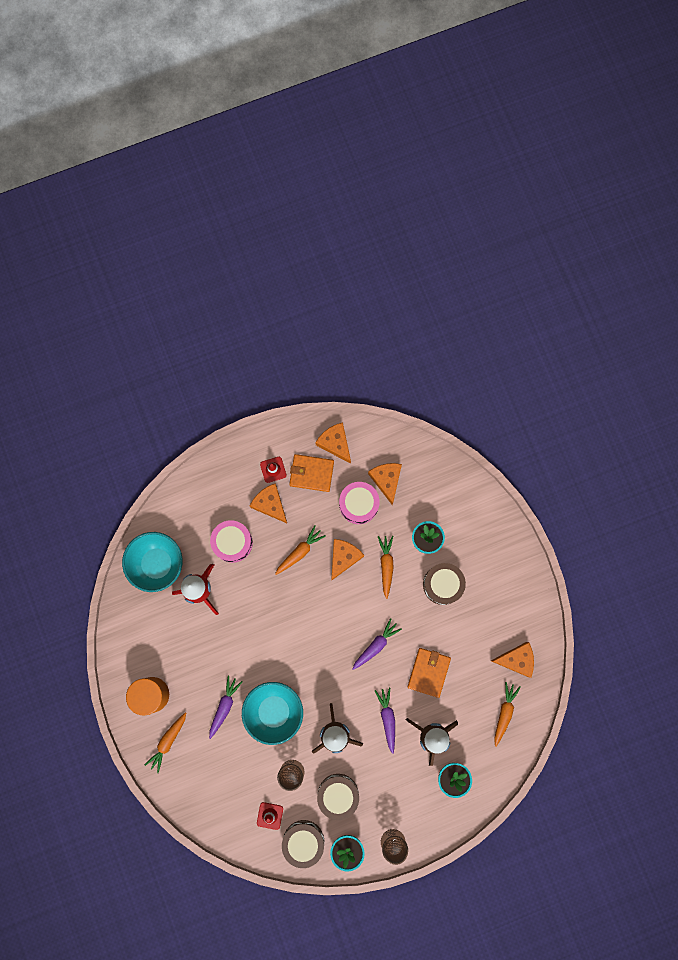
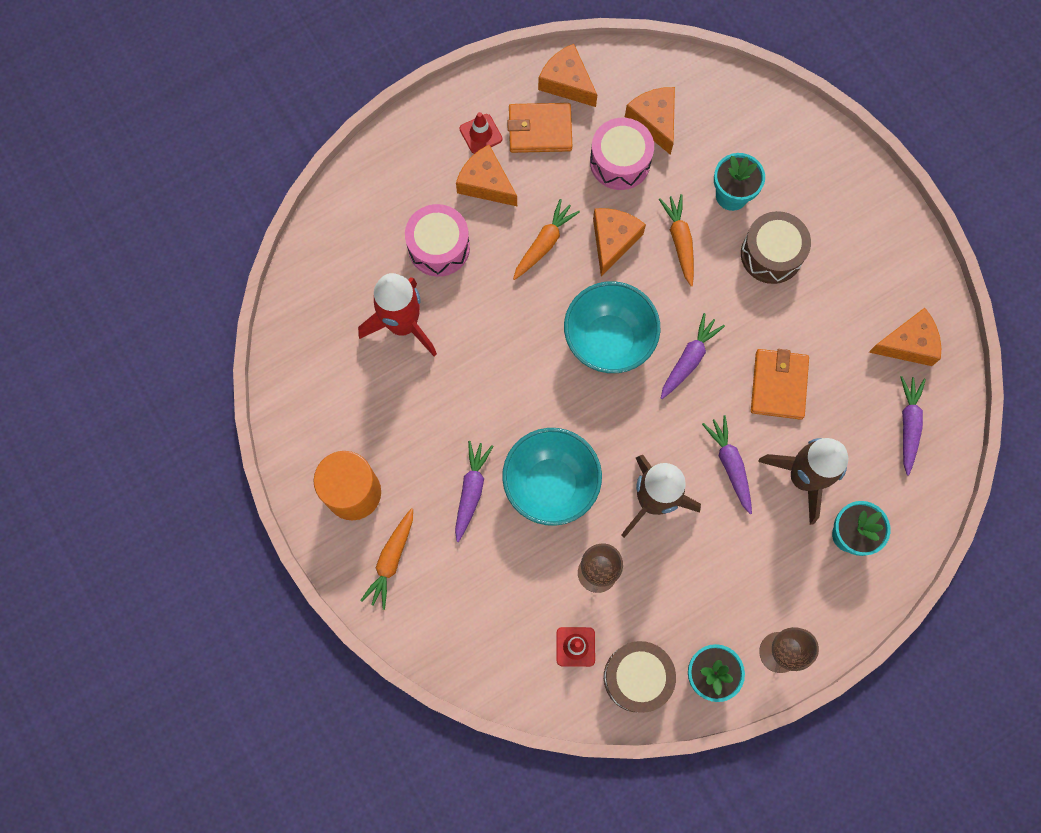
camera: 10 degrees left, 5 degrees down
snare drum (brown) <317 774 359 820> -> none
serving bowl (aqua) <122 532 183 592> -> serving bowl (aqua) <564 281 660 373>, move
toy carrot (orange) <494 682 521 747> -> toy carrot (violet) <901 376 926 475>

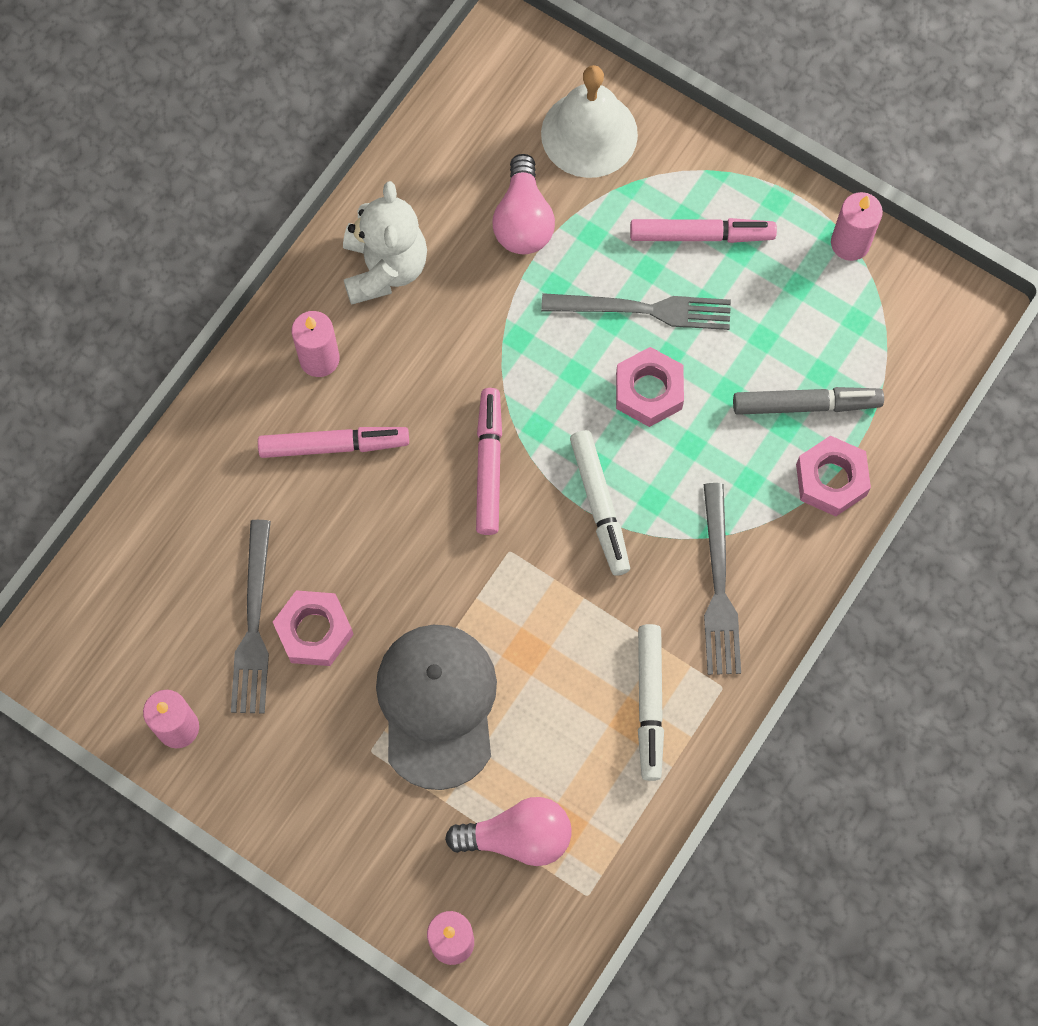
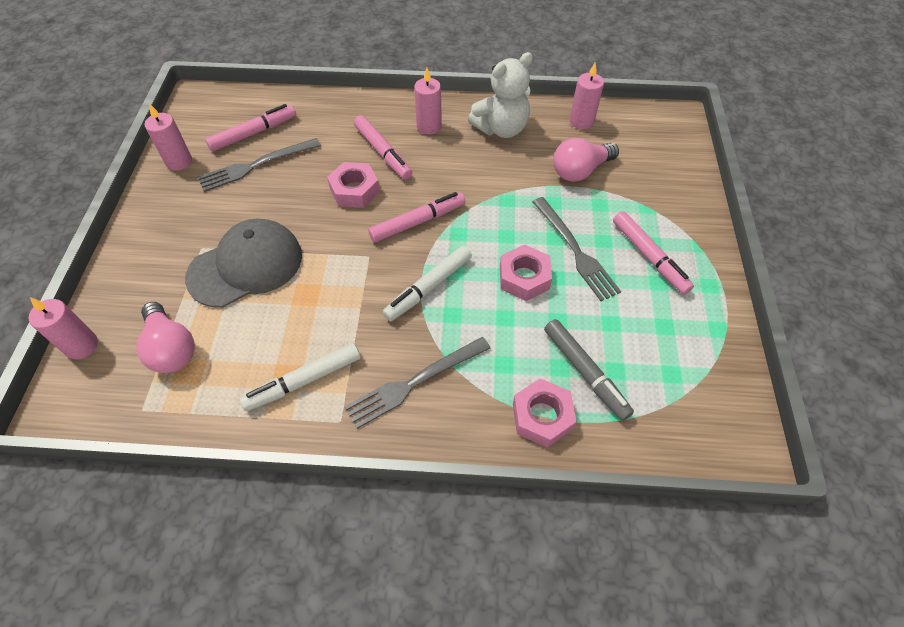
camera: 60 degrees right, 15 degrees down
bell (pure white) <541 65 638 178> -> none
none -> felt pen (rosy) <205 104 296 151>
hex nut (rosy) <273 590 354 666> -> hex nut (rosy) <327 162 380 208>, move
pillar candle (rosy) <831 192 883 261> -> pillar candle (rosy) <570 62 604 129>, move

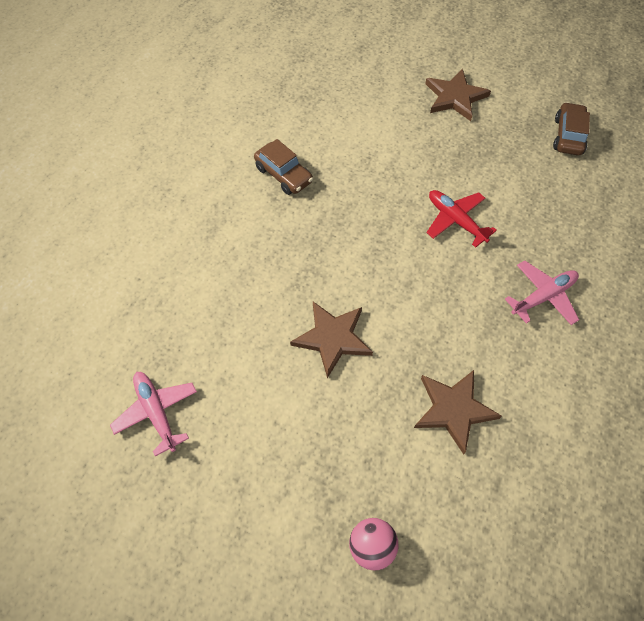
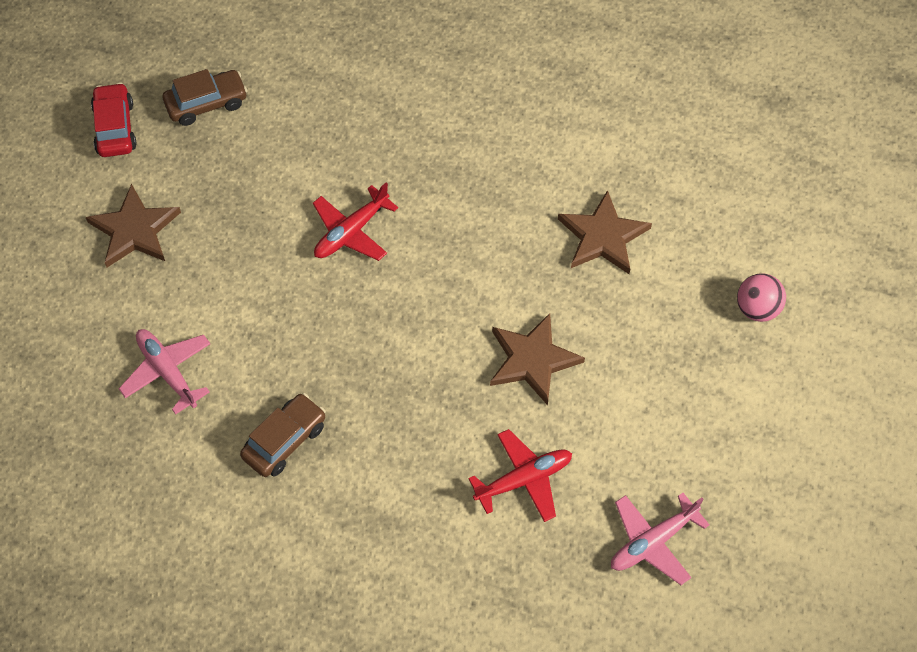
camera: 95 degrees left, 0 degrees up
none -> toy car (crimson) <91 82 137 157>
none -> aeroplane (crimson) <468 429 572 522>
aeroplane (rosy) <505 260 579 325> -> aeroplane (rosy) <119 329 210 415>, move
toy car (brown) <553 102 590 155> -> toy car (brown) <163 69 248 126>, 150 degrees clockwise

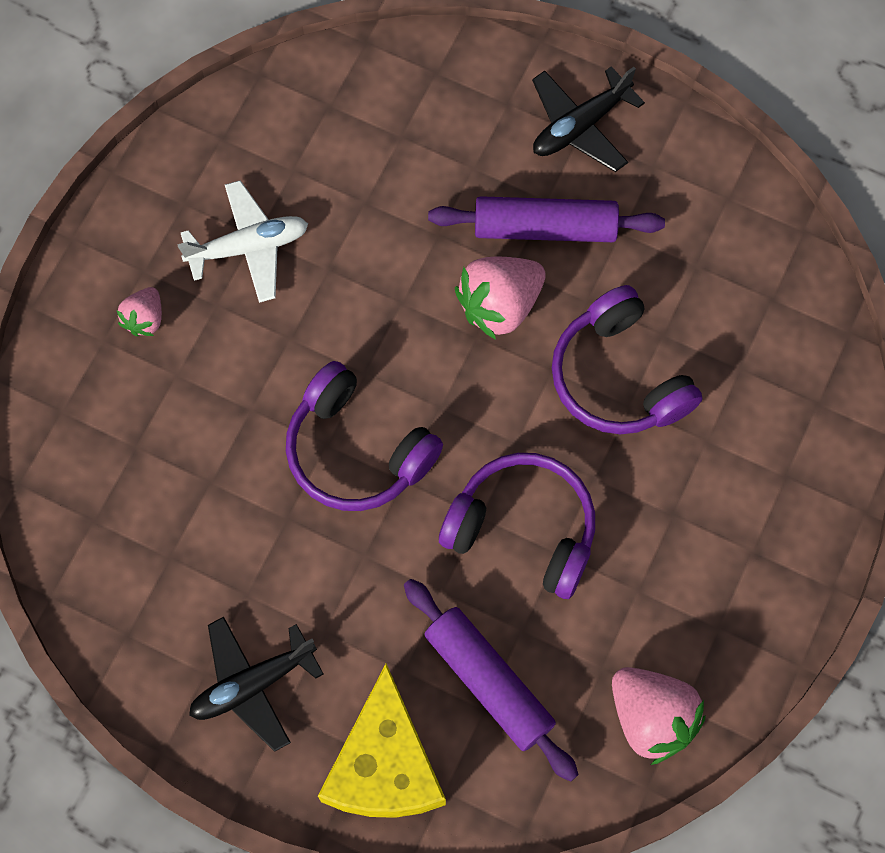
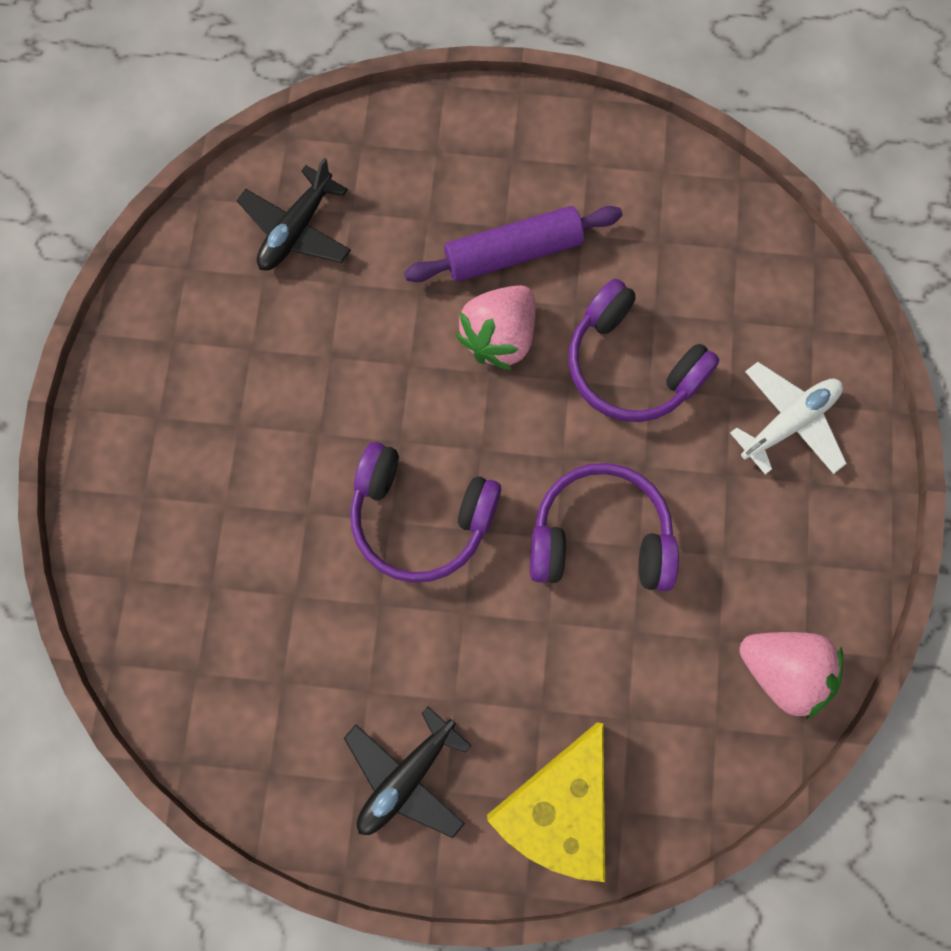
camera: 20 degrees left, 5 degrees up
berry (rosy) <117 287 162 336> -> none
pastry roller (violet) <404 579 579 782> -> none
aeroplane (pure white) <177 180 308 303> -> aeroplane (pure white) <730 362 847 474>, move
aeroplane (black) <532 66 645 172> -> aeroplane (black) <237 158 351 270>, move
cheese (bright yellow) <318 663 446 818> -> cheese (bright yellow) <487 722 605 882>, 45 degrees clockwise

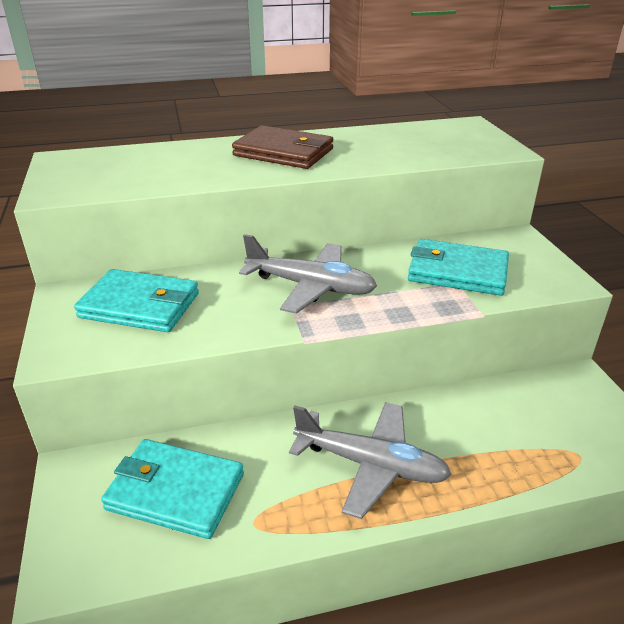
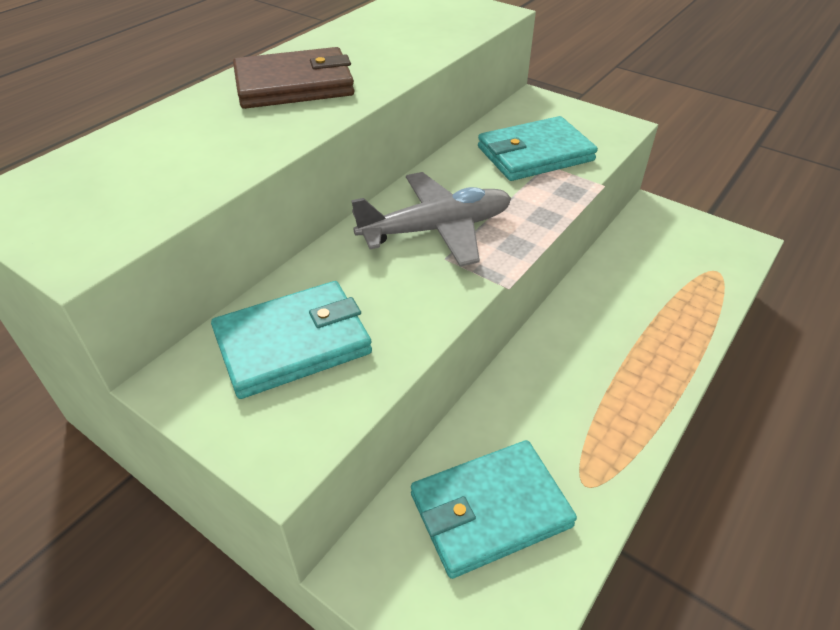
camera: 40 degrees left, 10 degrees up
aeroplane (ash-grey) <289 402 452 519> -> none

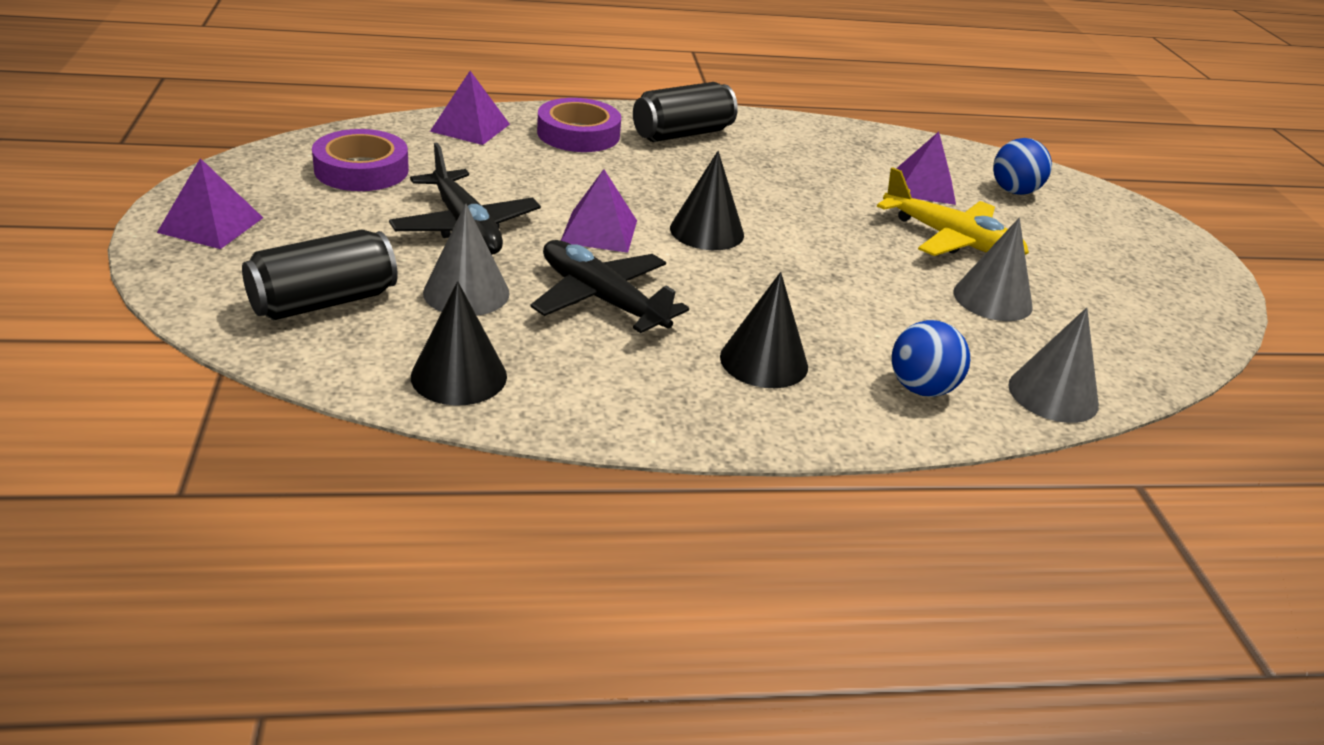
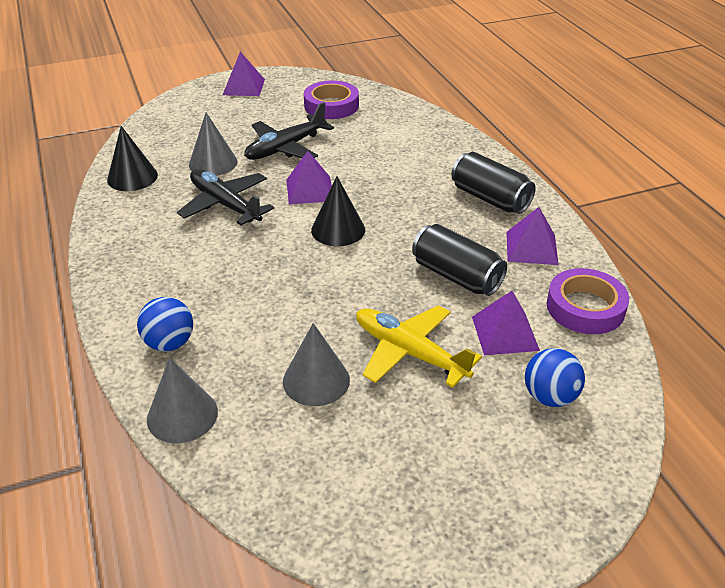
camera: 80 degrees right, 5 degrees up
solid cone (black) <720 272 808 388> -> none
can (black) <242 230 398 320> -> can (black) <412 224 507 296>, move
pyramid (violet) <430 71 510 145> -> pyramid (violet) <506 207 558 265>, move
tape (violet) <537 98 621 152> -> tape (violet) <547 268 629 334>, move
aeroplane (black) <530 240 689 333> -> aeroplane (black) <177 169 274 225>, 75 degrees counterclockwise
aeroplane (bright yellow) <877 167 1029 256> -> aeroplane (bright yellow) <356 306 482 388>, 105 degrees clockwise

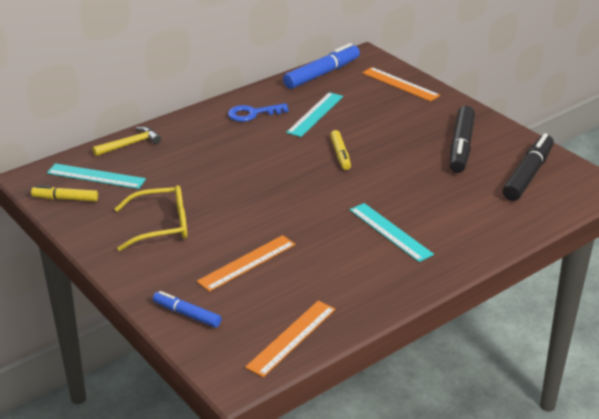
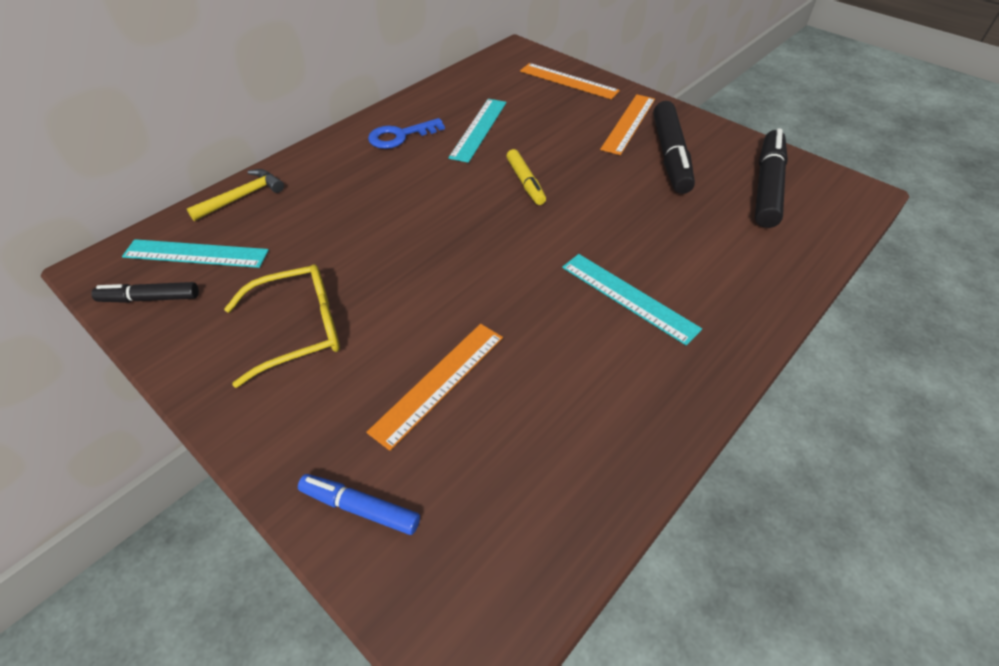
camera: 10 degrees left, 15 degrees up
felt pen (blue) <283 43 360 89> -> none
straightedge (orange) <245 301 336 377> -> straightedge (orange) <600 94 655 155>, move
felt pen (bright yellow) <31 185 98 202> -> felt pen (black) <91 282 199 303>

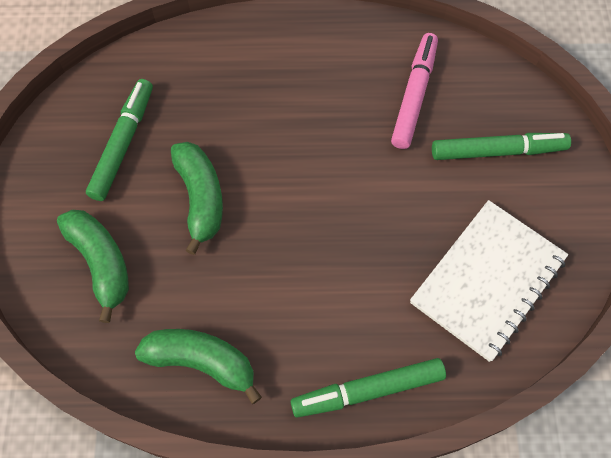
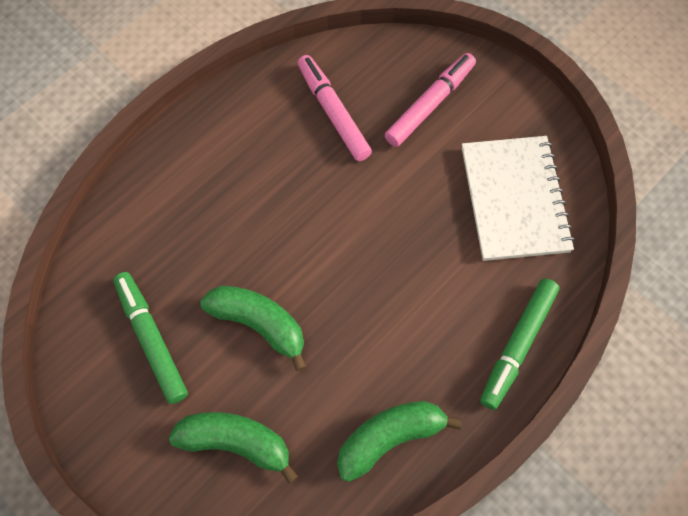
camera: 45 degrees left, 0 degrees up
felt pen (leaf-green) <432 133 571 160> -> felt pen (rosy) <385 53 476 147>

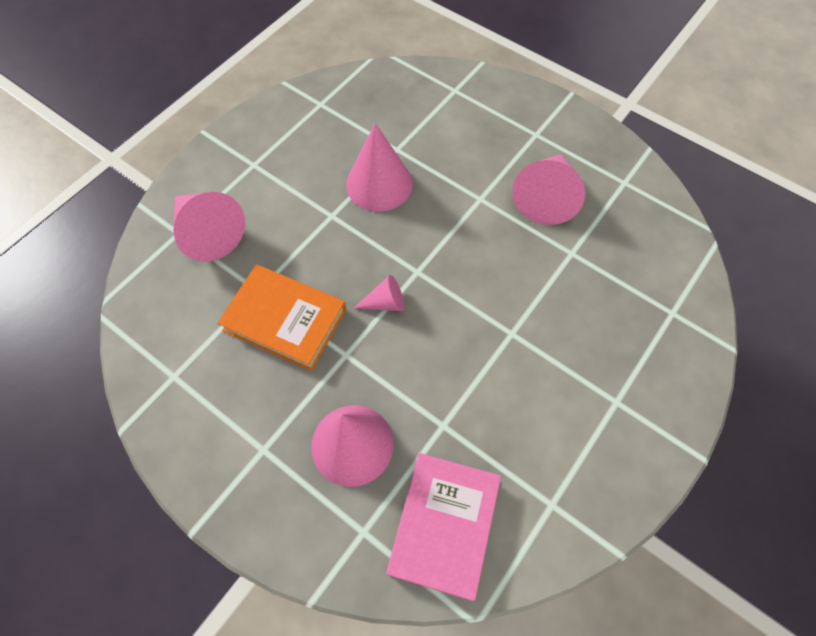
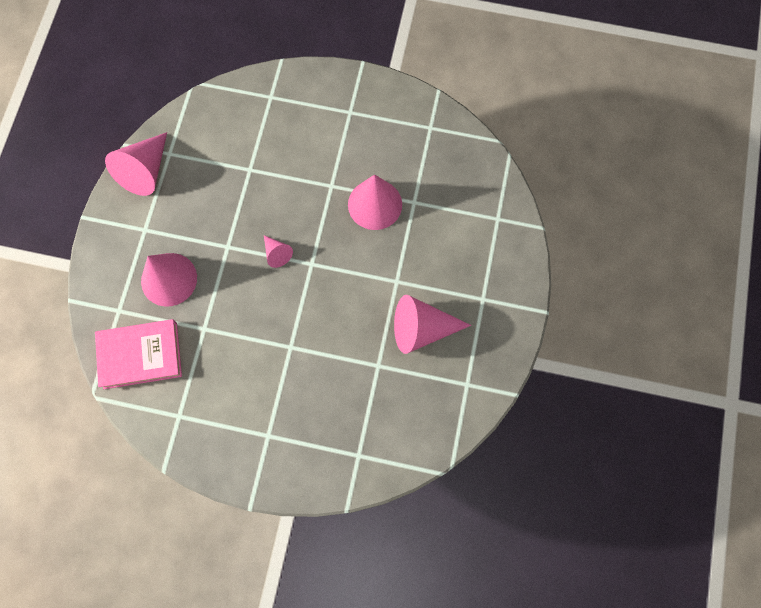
camera: 65 degrees right, 10 degrees up
hardcover (orange) <217 264 346 371> -> none
solid cone (rosy) <174 192 245 262> -> solid cone (rosy) <105 132 167 196>, move

